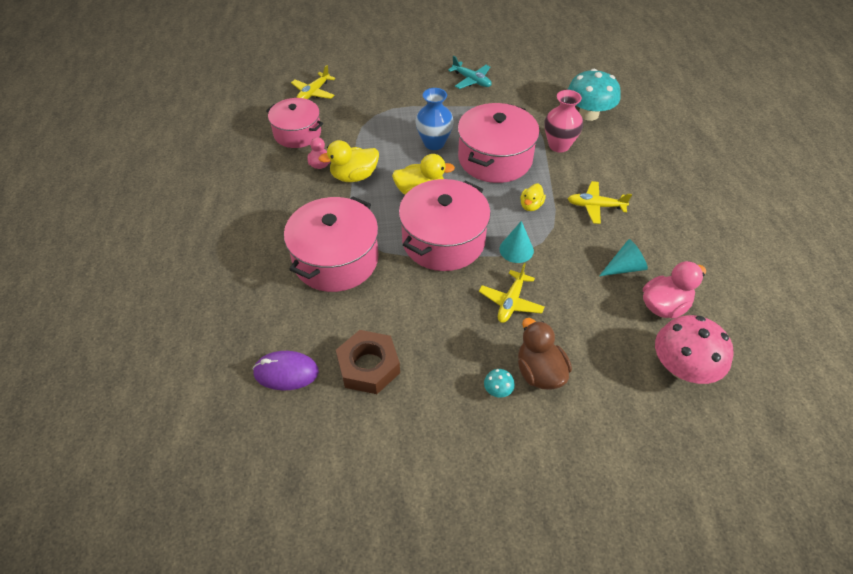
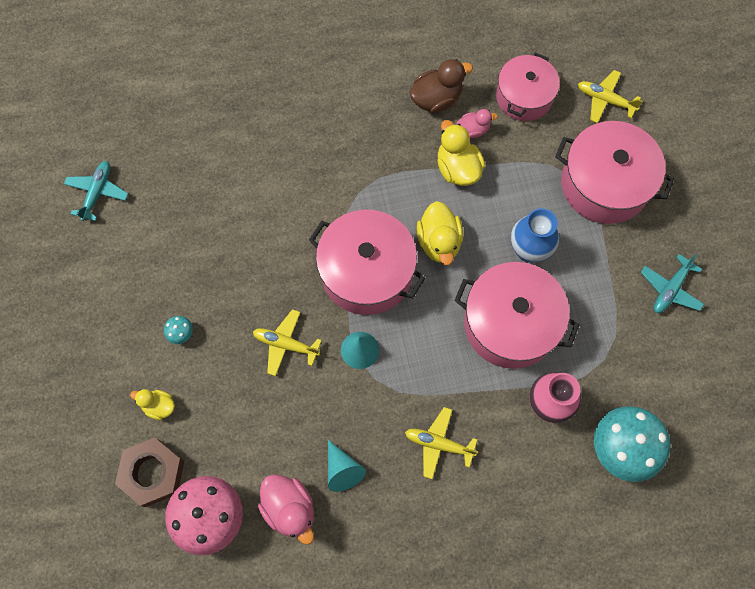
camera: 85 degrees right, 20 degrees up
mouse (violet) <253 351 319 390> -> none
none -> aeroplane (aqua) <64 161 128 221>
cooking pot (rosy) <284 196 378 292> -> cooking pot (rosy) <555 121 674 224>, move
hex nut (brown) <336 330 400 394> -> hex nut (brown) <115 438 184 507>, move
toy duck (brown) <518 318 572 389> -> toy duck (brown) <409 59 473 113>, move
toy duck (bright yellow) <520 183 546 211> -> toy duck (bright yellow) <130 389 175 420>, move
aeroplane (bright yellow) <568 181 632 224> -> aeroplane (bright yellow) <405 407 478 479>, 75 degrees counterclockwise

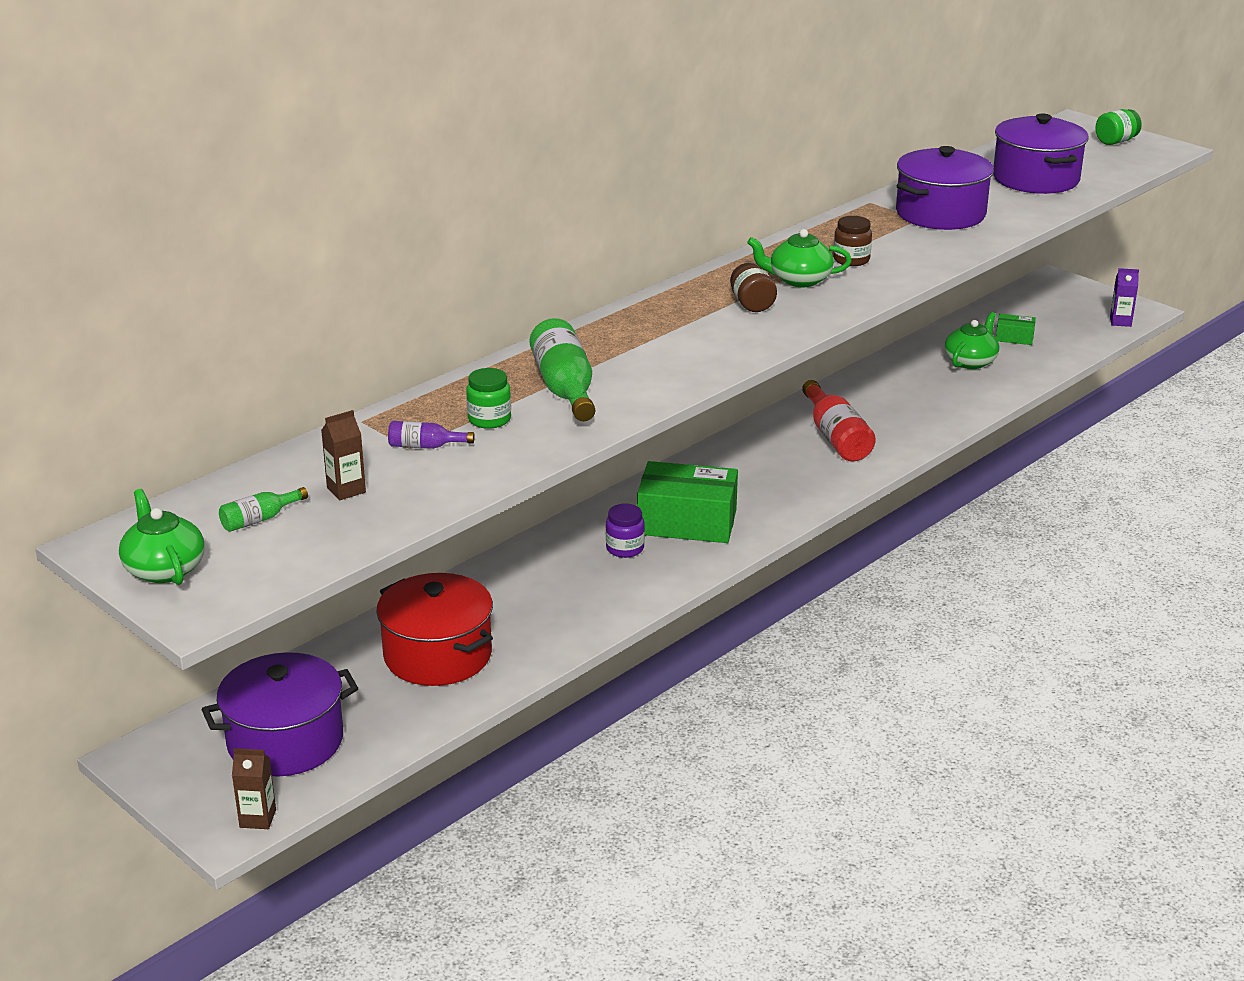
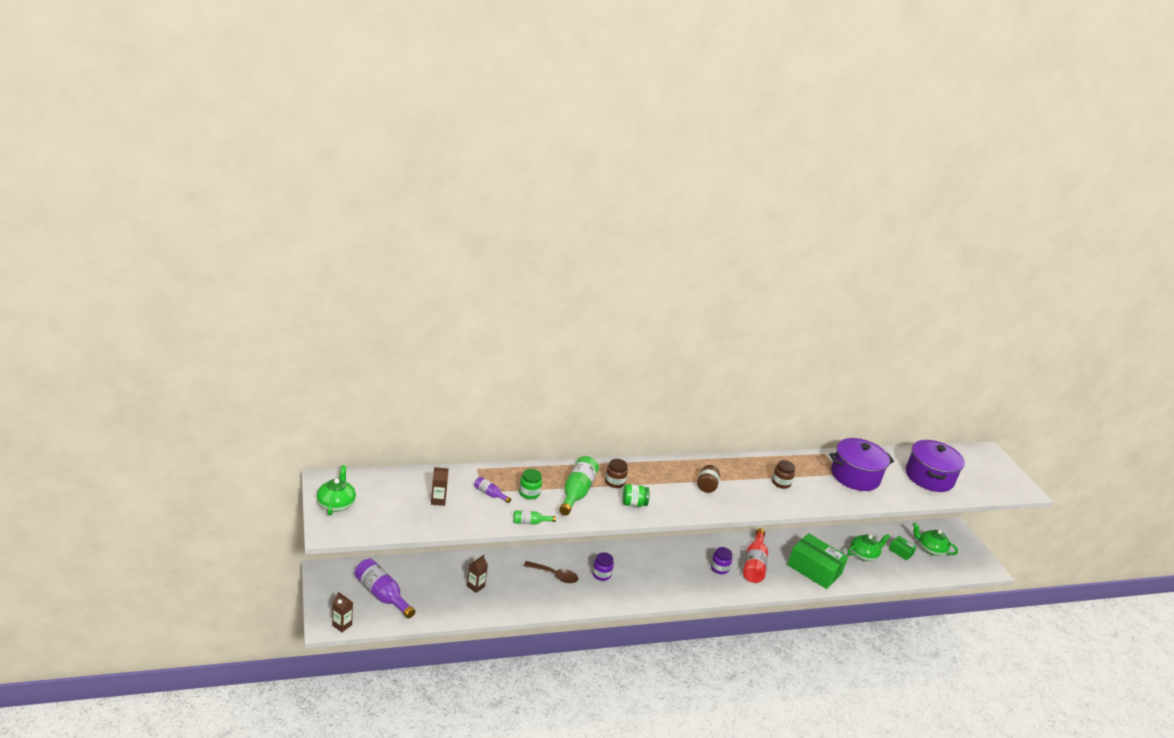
camera: 25 degrees right, 0 degrees up
milk carton (violet) <1110 268 1139 327> -> none
none -> teaspoon (brown) <524 561 578 583>
none -> jar (brown) <605 459 628 488>
none -> jar (violet) <711 547 732 574>
flask (leaf-green) <219 487 308 532> -> flask (leaf-green) <513 510 556 524>, move
package (leaf-green) <637 461 738 543> -> package (leaf-green) <787 533 848 589>, move
china teapot (leaf-green) <747 229 852 287> -> china teapot (leaf-green) <913 523 958 556>, move
jar (leaf-green) <1096 109 1142 145> -> jar (leaf-green) <623 484 650 507>, move
cooking pot (violet) <201 652 358 776> -> flask (violet) <355 559 415 619>
cooking pot (crimson) <376 573 493 686> -> milk carton (brown) <467 555 488 593>

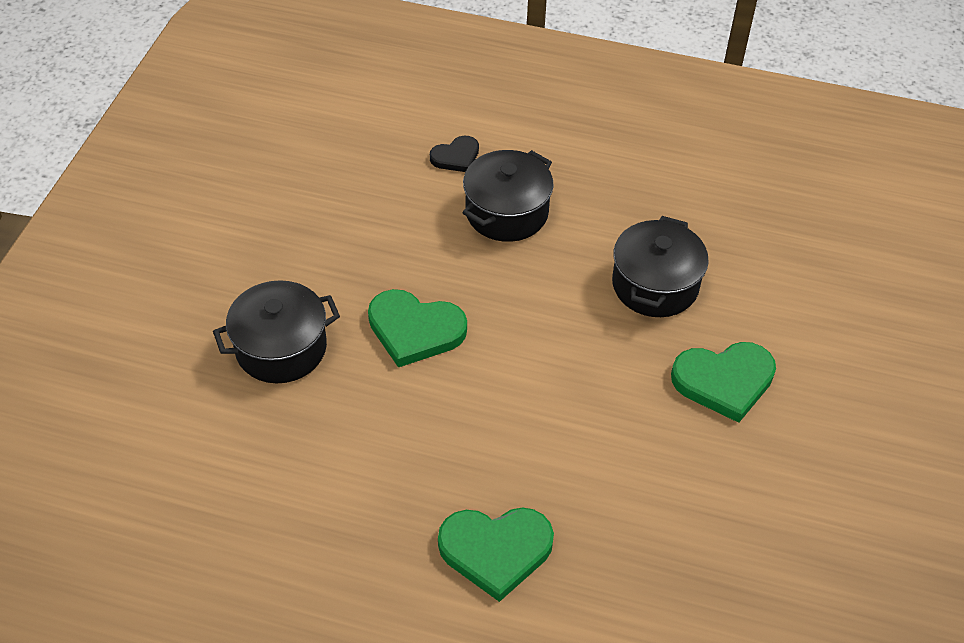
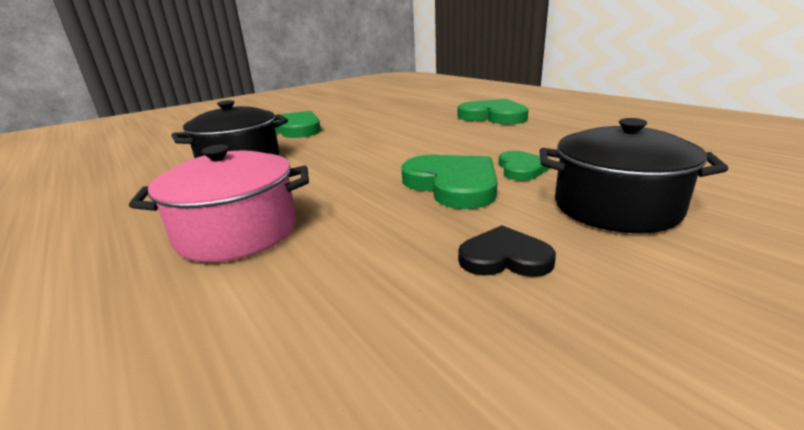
camera: 140 degrees left, 25 degrees down
none -> heart (leaf-green) <498 151 550 181>
heart (black) <430 136 479 172> -> heart (black) <458 225 556 277>, move
cooking pot (black) <463 150 554 242> -> cooking pot (rosy) <129 145 309 262>

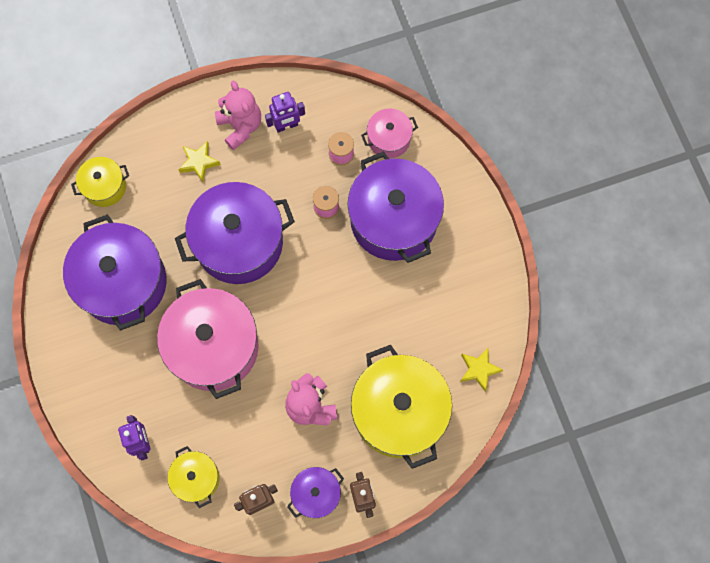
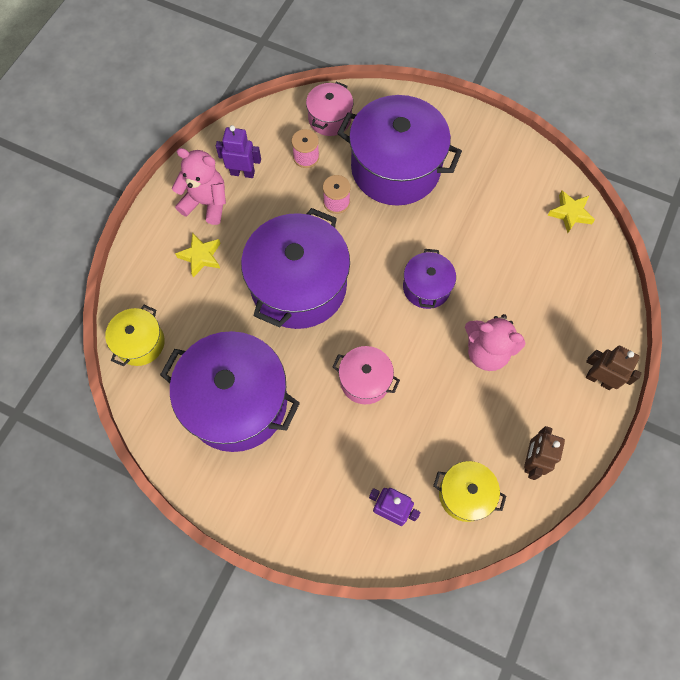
camera: 45 degrees left, 5 degrees down
cooking pot (bright yellow) <351 345 452 469> -> none
cooking pot (violet) <287 467 344 518> -> cooking pot (violet) <403 249 456 309>, move
toy robot (violet) <265 92 305 133> -> toy robot (violet) <216 125 261 178>, 105 degrees counterclockwise
cooking pot (rosy) <157 279 259 399> -> cooking pot (rosy) <332 346 400 404>, x0.50

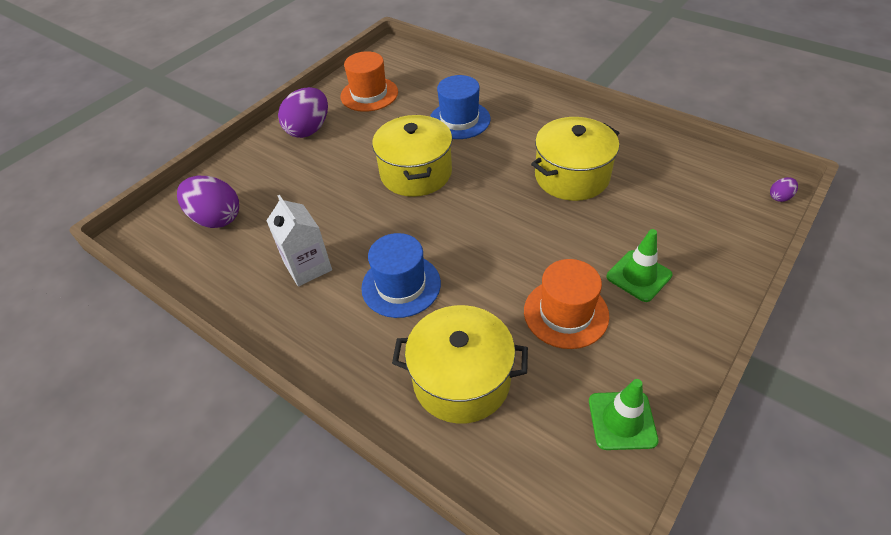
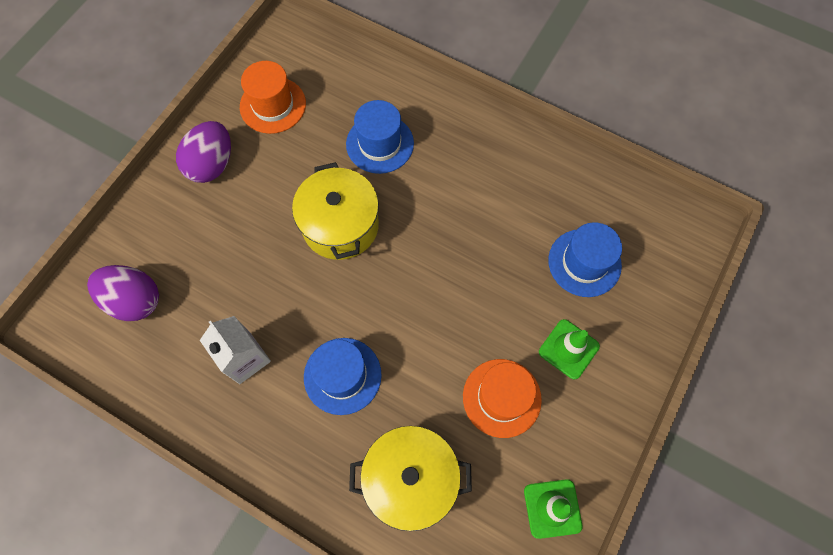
camera: 10 degrees left, 20 degrees up
cooking pot (bright yellow) <531 117 619 201> -> none
egg shape (violet) <770 177 798 202> -> none
none -> top hat (blue) <548 222 622 297>

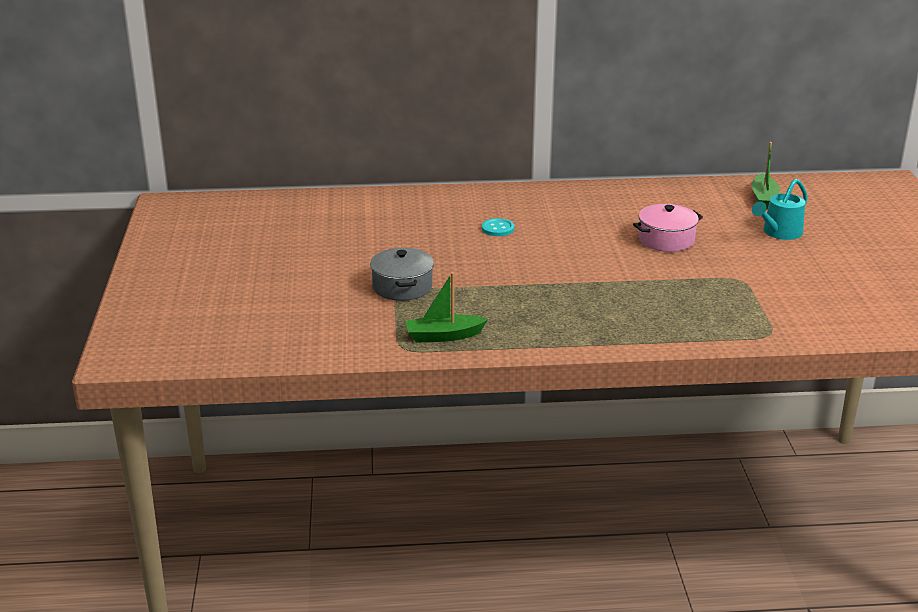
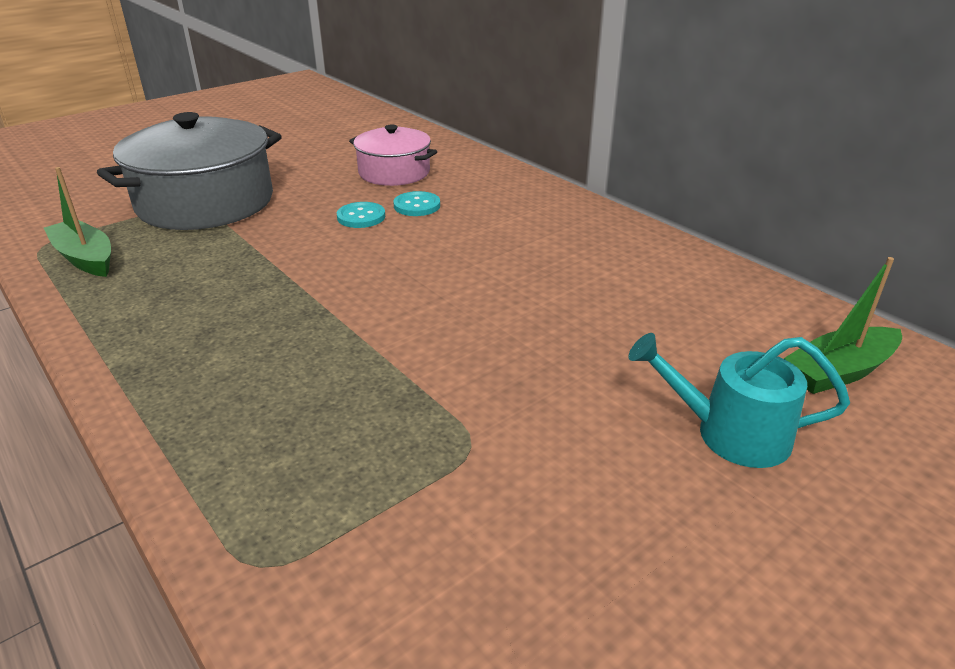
camera: 55 degrees right, 5 degrees up
none -> sewing button (aqua) <337 202 385 228>
cooking pot (rosy) <633 204 703 252> -> cooking pot (rosy) <349 125 437 186>, move
cooking pot (ash-grey) <370 248 434 301> -> cooking pot (ash-grey) <97 112 282 230>, x1.71

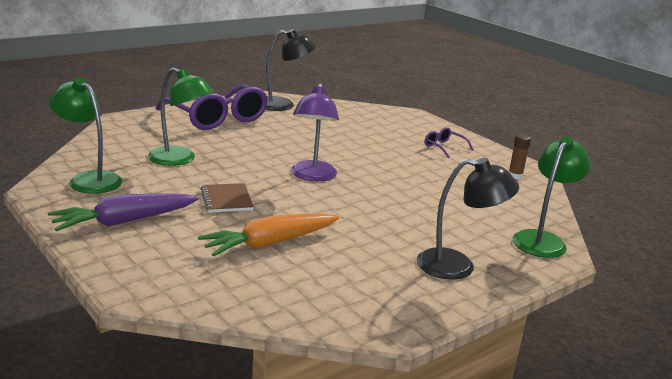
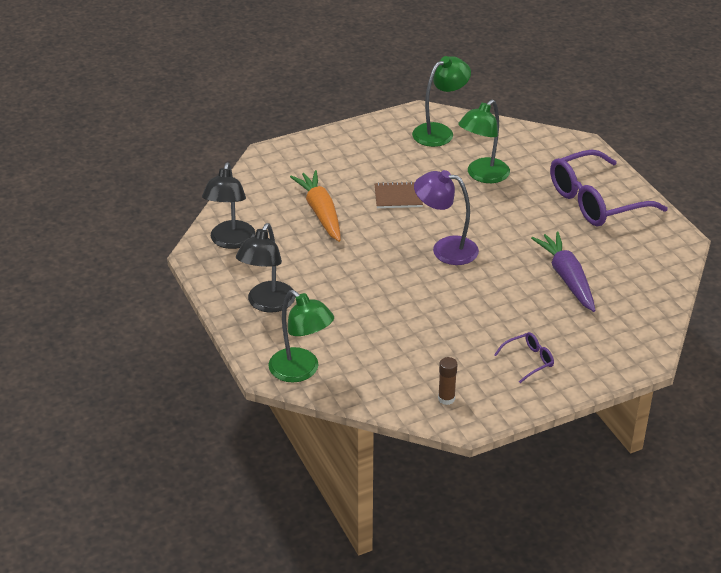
camera: 105 degrees right, 15 degrees up
toy carrot (violet) <48 193 199 231> -> toy carrot (violet) <531 232 596 312>, move
lamp (black) <266 29 316 111> -> lamp (black) <202 162 256 249>, move

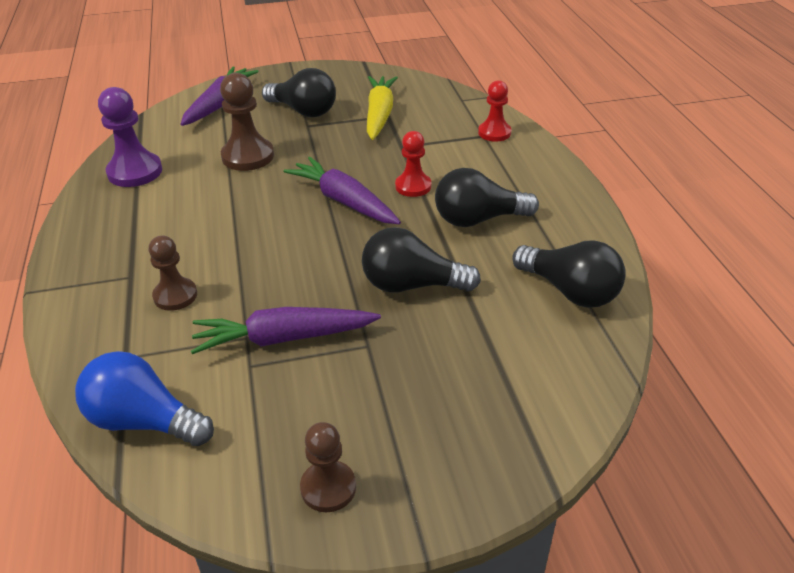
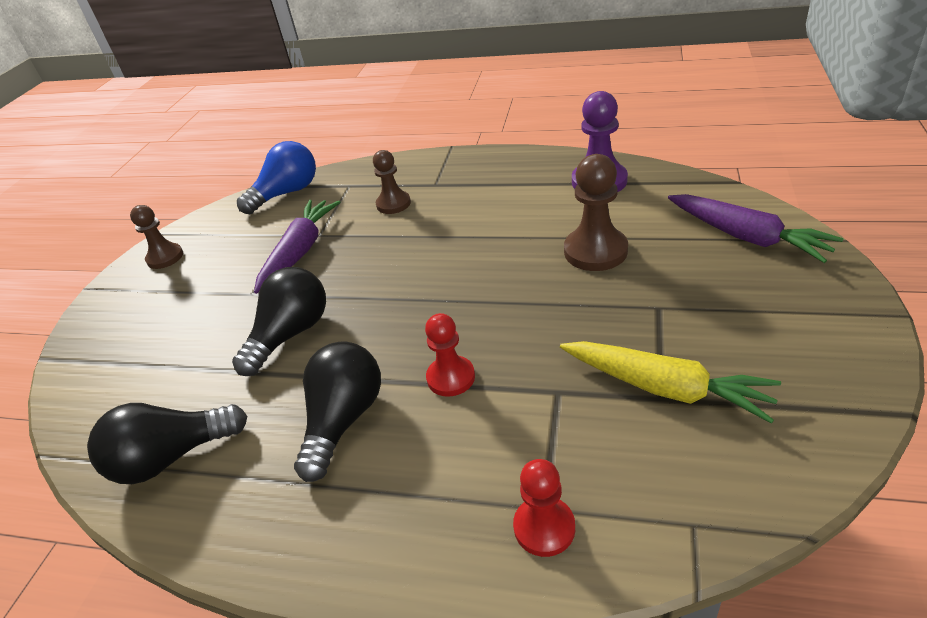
camera: 120 degrees right, 0 degrees up
lightbulb (black) <262 68 336 117> -> none
toy carrot (violet) <283 157 401 224> -> none

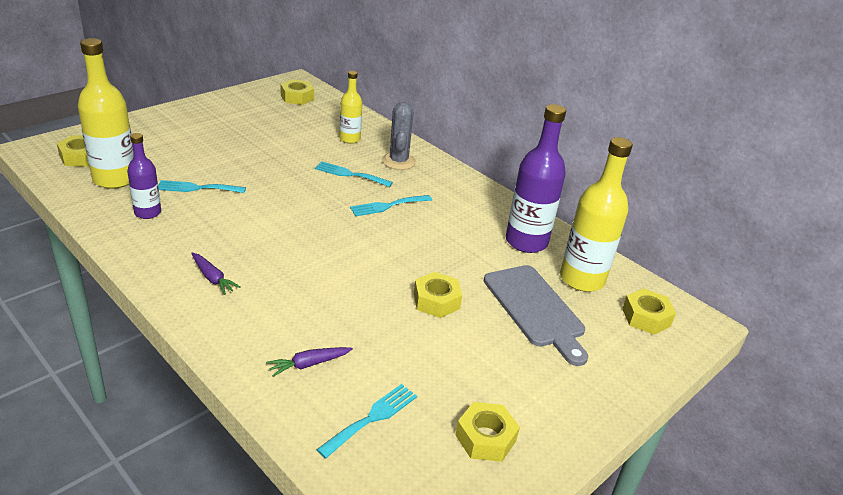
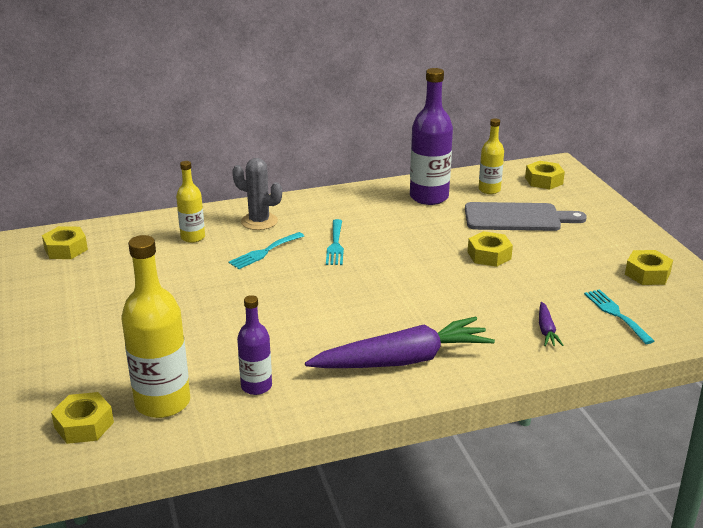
camera: 60 degrees left, 5 degrees down
dinner fork (aqua) <158 180 246 193> -> none
toy carrot (violet) <191 253 241 295> -> toy carrot (violet) <305 317 495 368>, x2.38
flask (bright yellow) <560 137 633 292> -> flask (bright yellow) <479 118 504 194>, x0.58

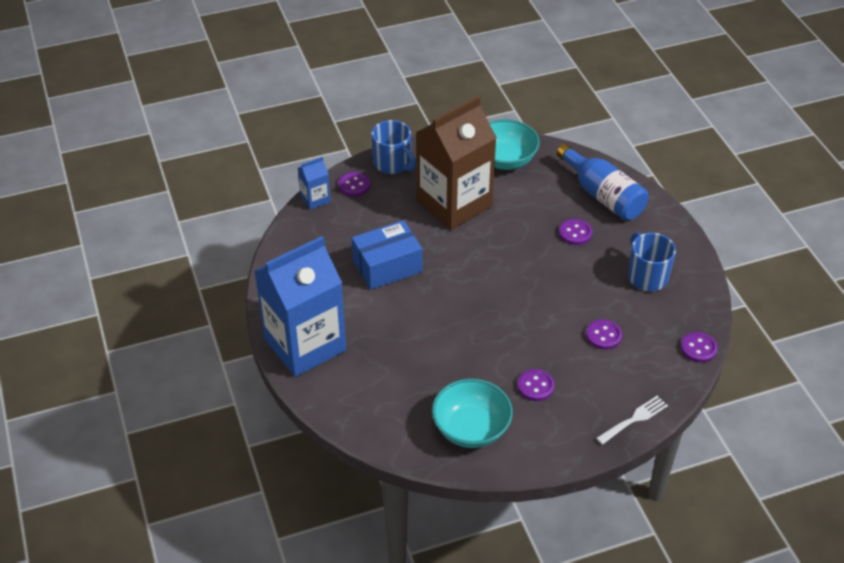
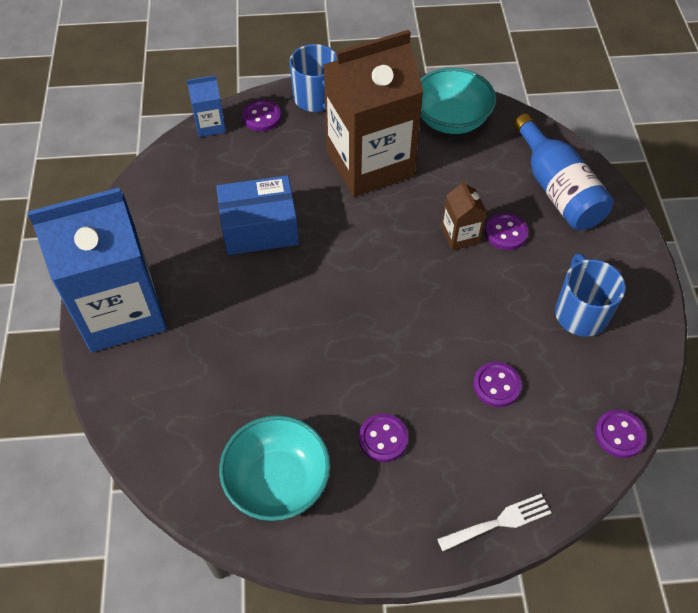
camera: 15 degrees right, 10 degrees up
none -> milk carton (brown) <441 180 487 251>

